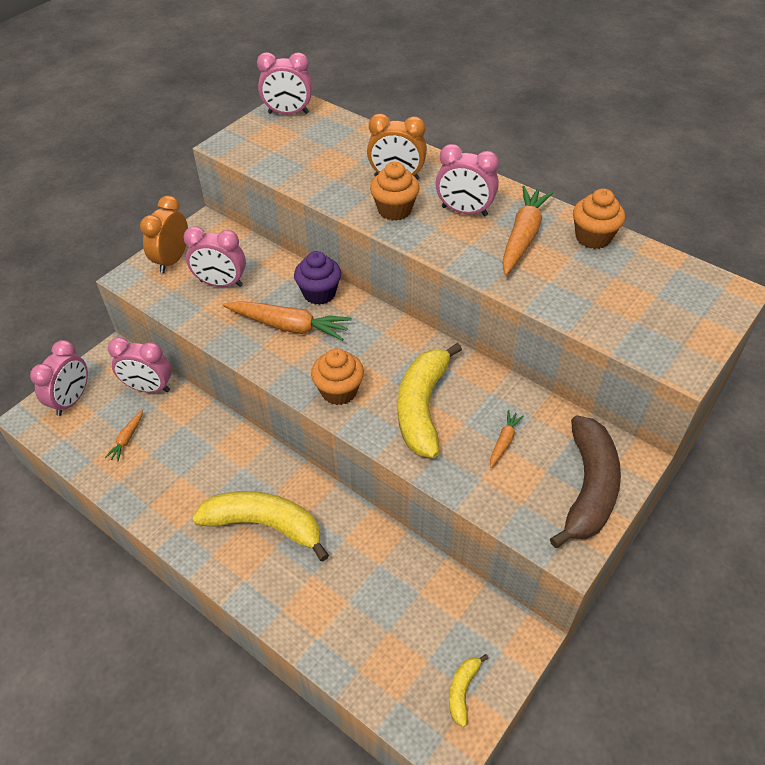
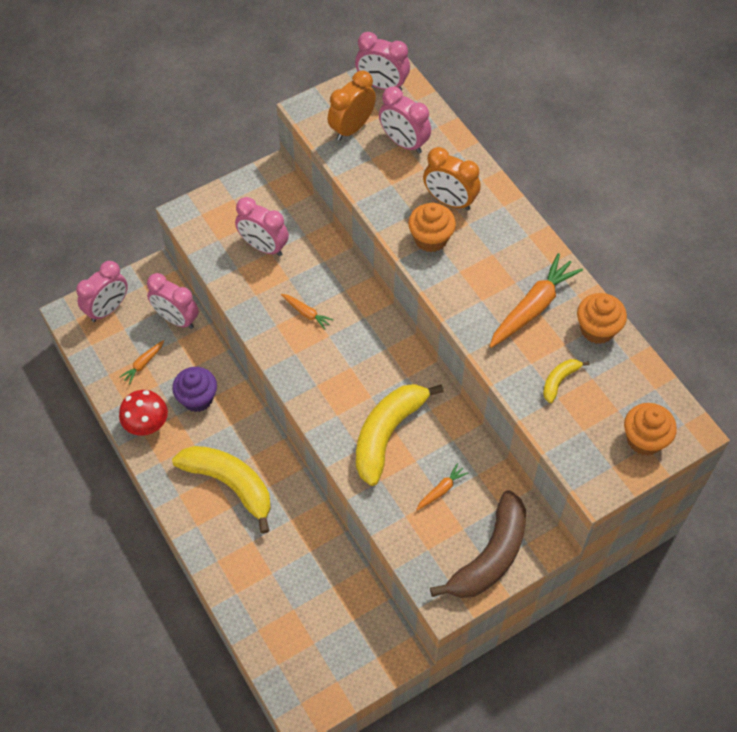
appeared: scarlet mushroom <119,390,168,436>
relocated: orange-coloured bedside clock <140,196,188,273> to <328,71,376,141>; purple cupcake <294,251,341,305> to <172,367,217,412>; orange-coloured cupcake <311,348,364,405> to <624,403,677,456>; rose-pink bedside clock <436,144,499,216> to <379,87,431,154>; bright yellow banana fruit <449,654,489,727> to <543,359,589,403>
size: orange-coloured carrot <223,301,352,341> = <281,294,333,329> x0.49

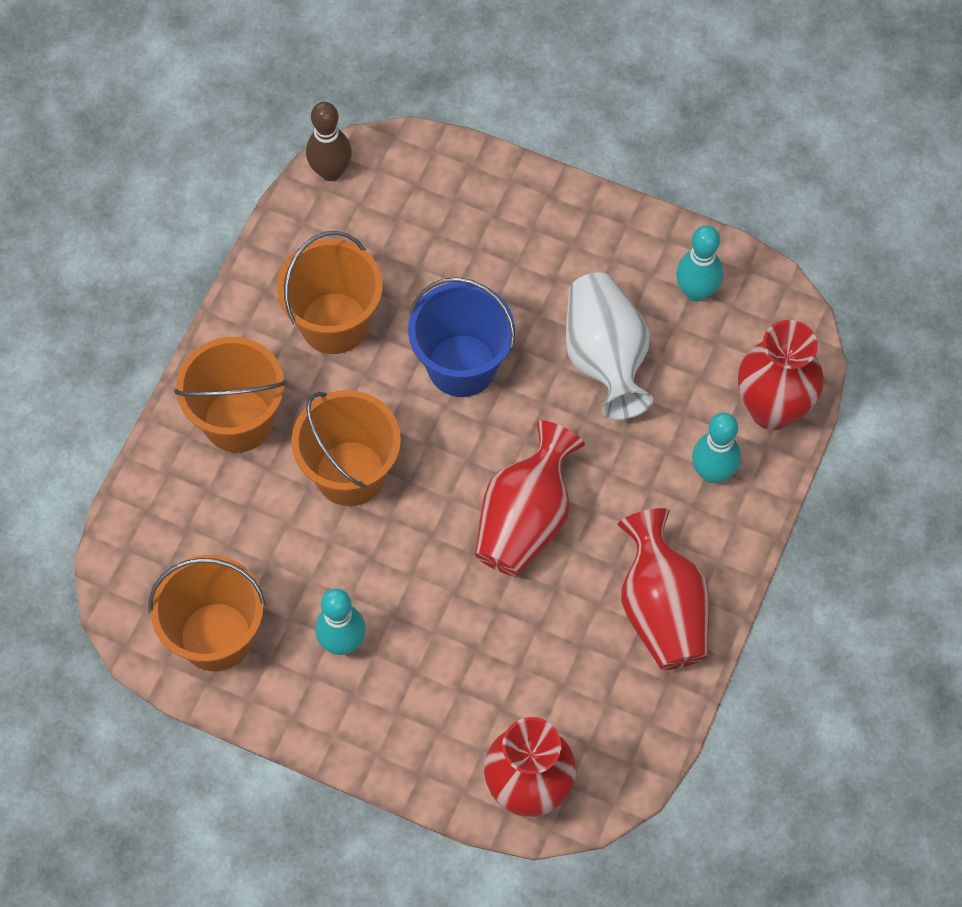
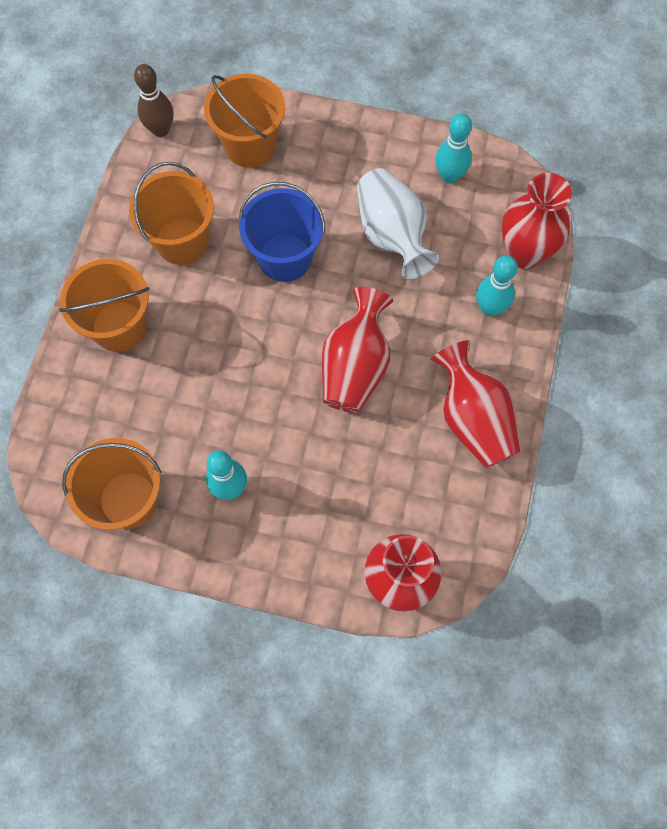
relocated: orange-coloured sand bucket <291,390,401,506> to <204,74,285,168>

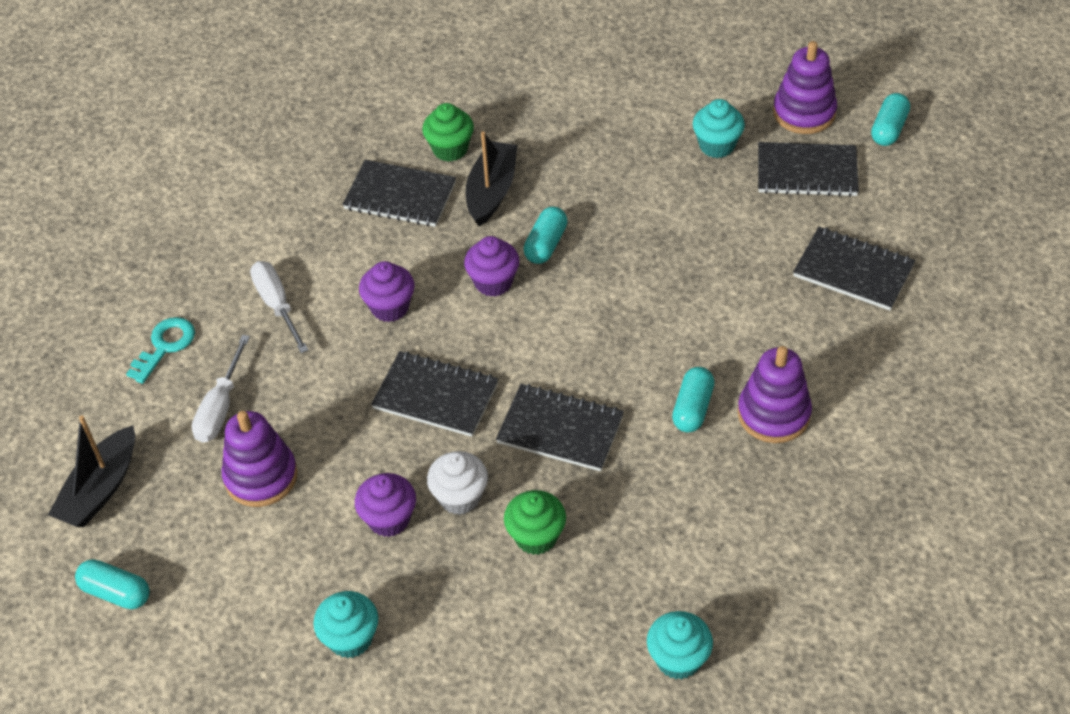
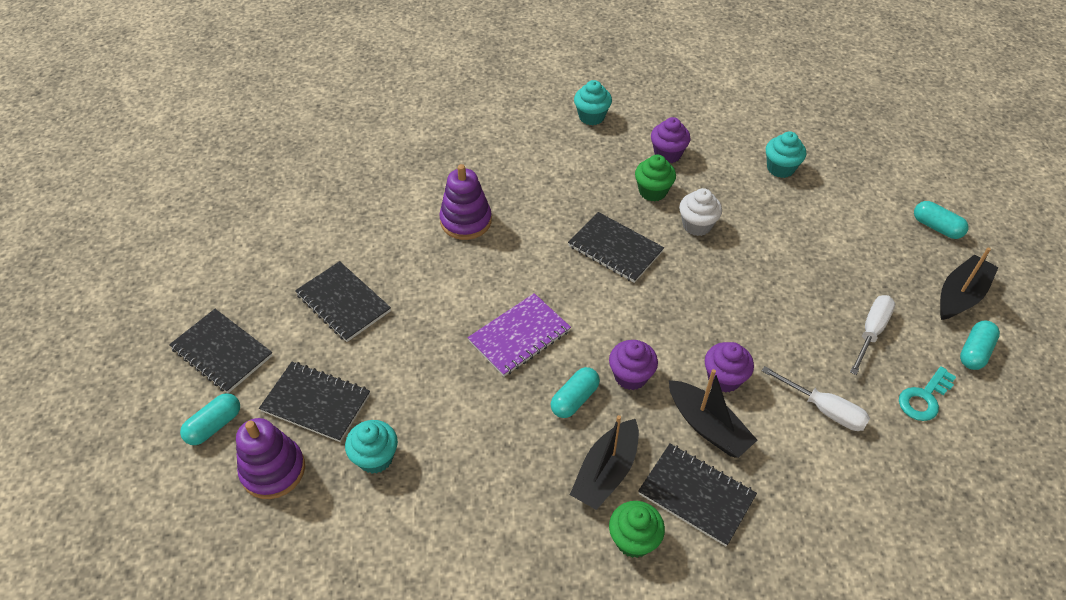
missing: purple ring stacker <222,411,298,507>
appeared: purple exercise book <468,293,571,377>; ebony toy boat <669,369,757,458>
relocated: purple cupcake <355,473,416,537> to <651,117,691,163>; ebony exercise book <371,351,498,437> to <169,309,273,393>; teal pill shape <672,367,714,432> to <960,321,1000,370>
spun: white screwdriver <250,261,308,353> = <762,366,870,431> 45 degrees counterclockwise

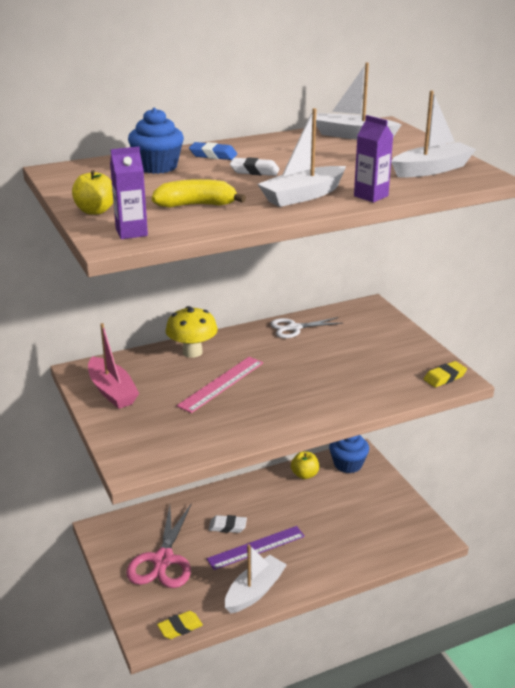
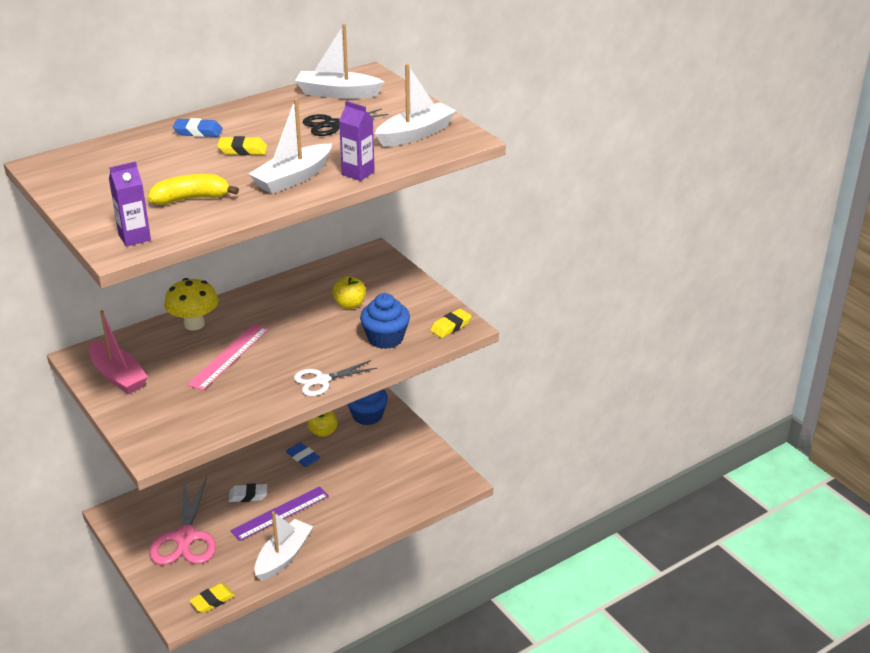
appeared: royal blue pencil eraser <286,442,320,467>; ebony pair of scissors <303,109,388,136>
relocated: bright yellow apple <72,170,113,215> to <332,276,366,309>; royal blue cupcake <128,108,184,174> to <360,293,410,349>; white pair of scissors <270,317,343,338> to <294,360,377,396>
colour: white pencil eraser <230,157,280,176> to bright yellow pencil eraser <217,136,267,155>

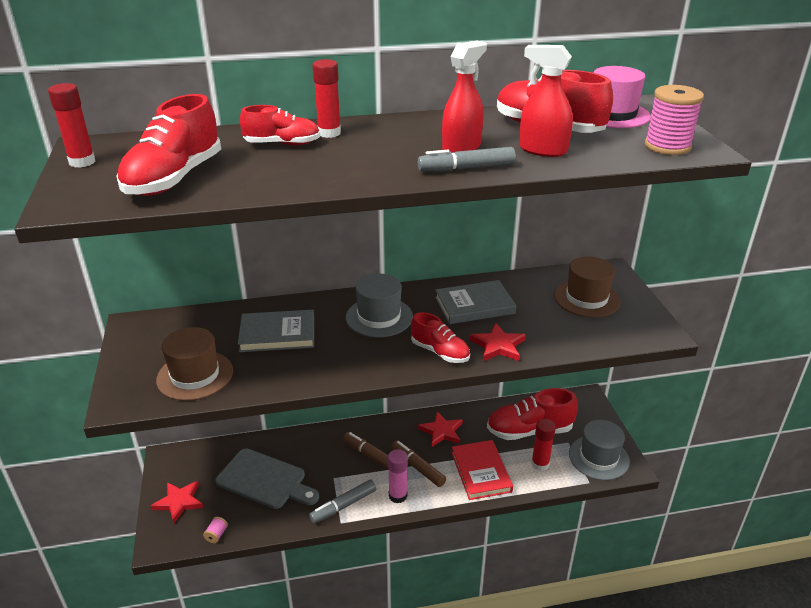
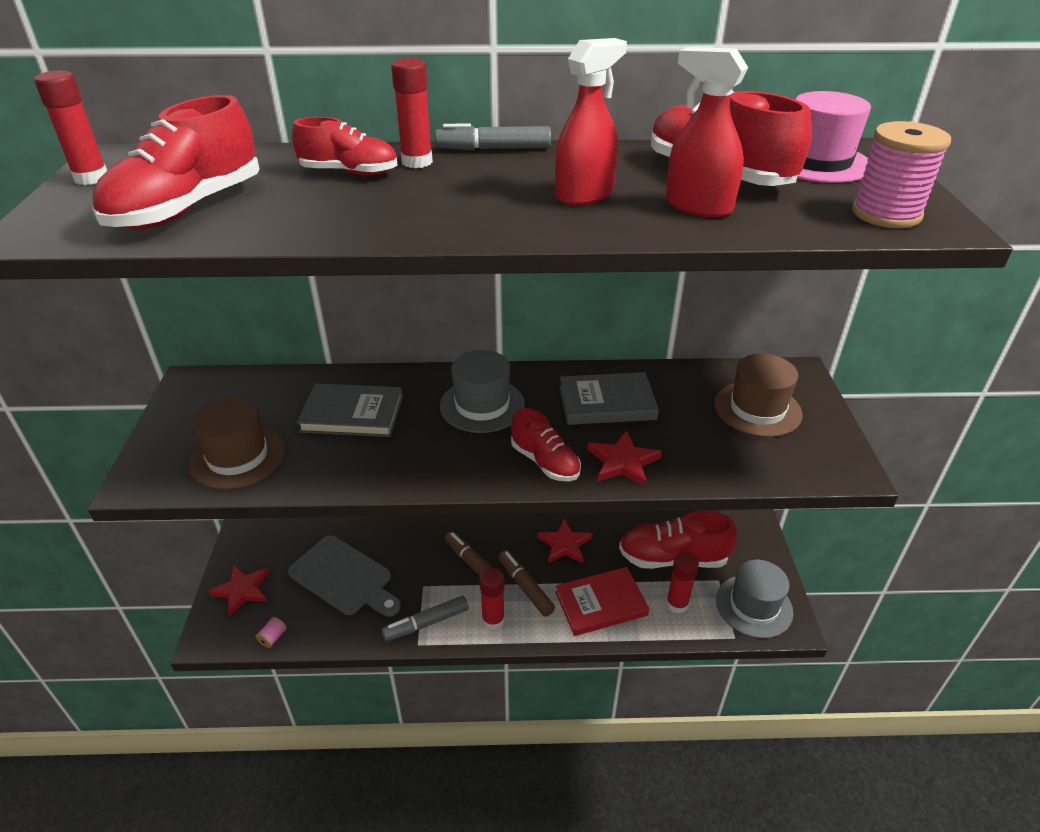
relocated: gray marker <418,147,516,172> to <435,123,551,150>
colour: rose-pink glue <388,449,408,503> to scarlet glue <479,568,505,630>
spun: scarlet hardback <451,440,513,500> = <555,567,649,636> 75 degrees clockwise

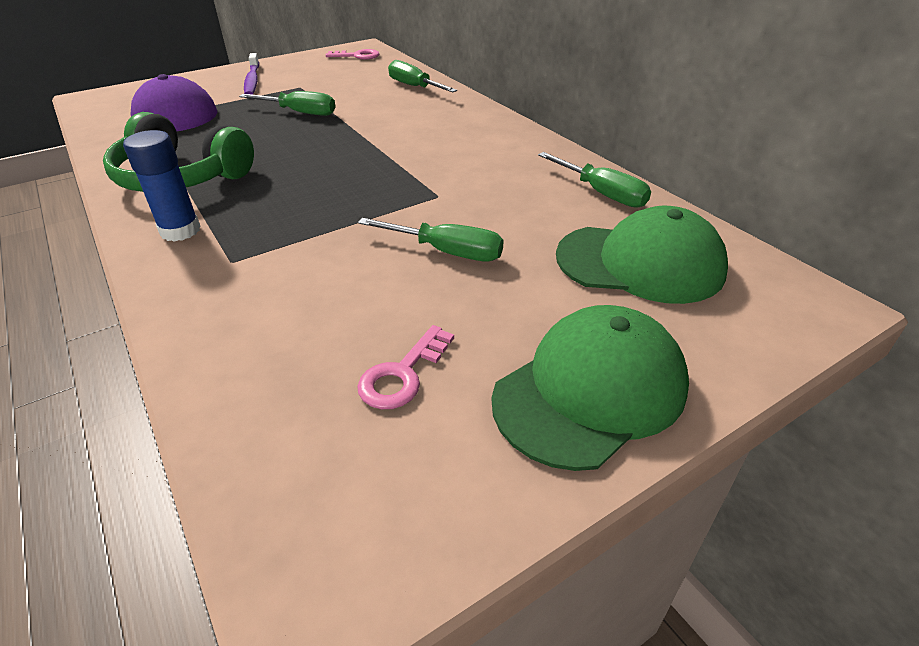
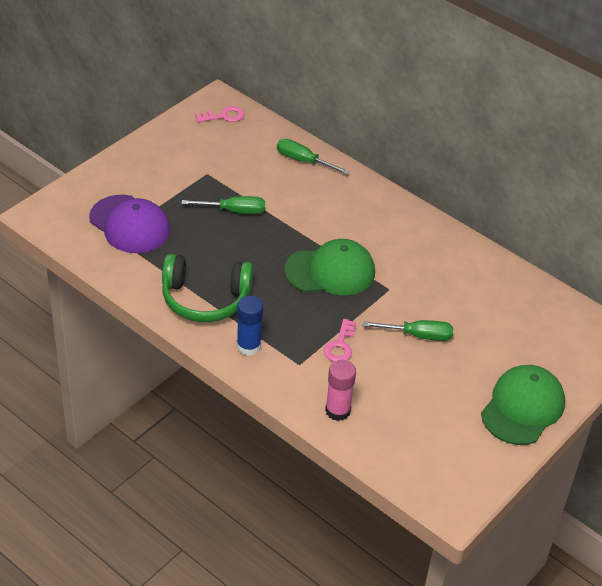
missing: purple dental brush <244,53,259,95>; green screwdriver <538,152,651,208>
appeared: rose-pink glue <325,360,356,421>
relocated: rose-pink latchkey <357,325,454,409> to <324,319,356,362>; green peaked cap <556,206,728,304> to <284,239,375,295>

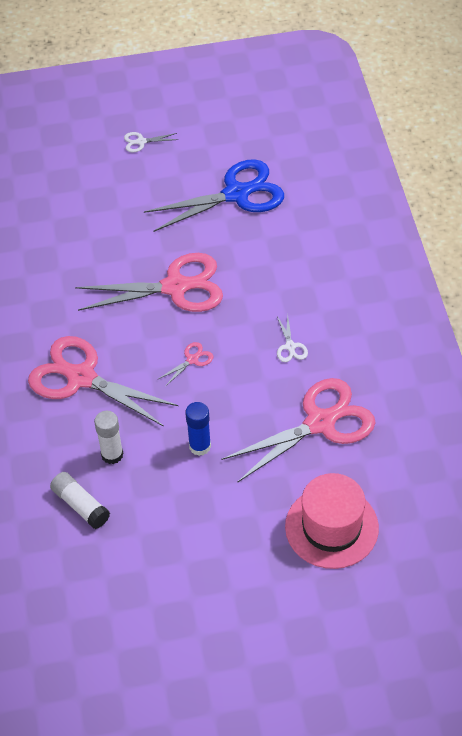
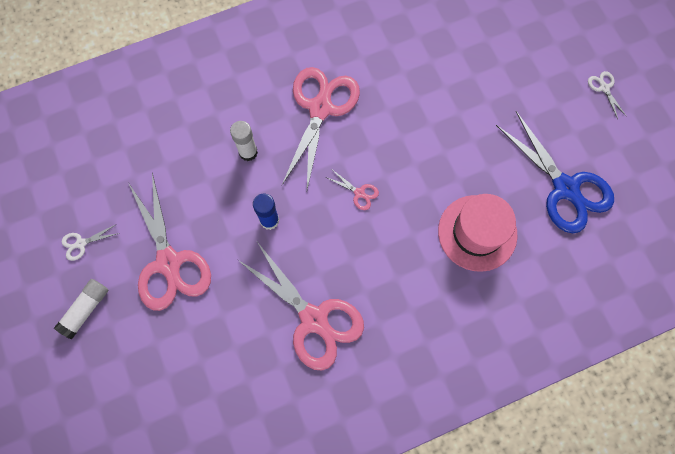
relocated: white glue <50,472,110,529> to <54,279,108,339>; rose-pink pair of scissors <75,253,223,312> to <129,173,211,311>; white pair of scissors <277,314,308,362> to <62,225,119,261>; rose-pink top hat <285,473,379,569> to <438,194,517,272>

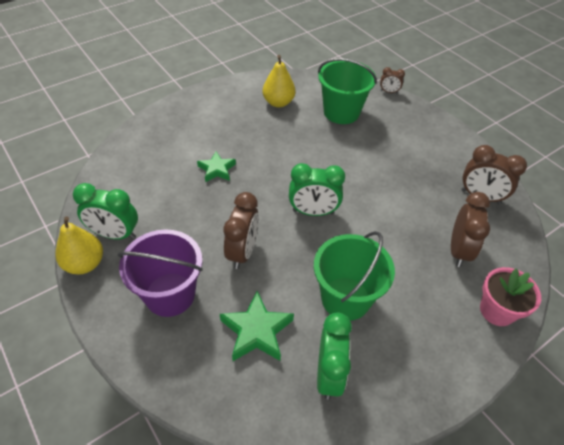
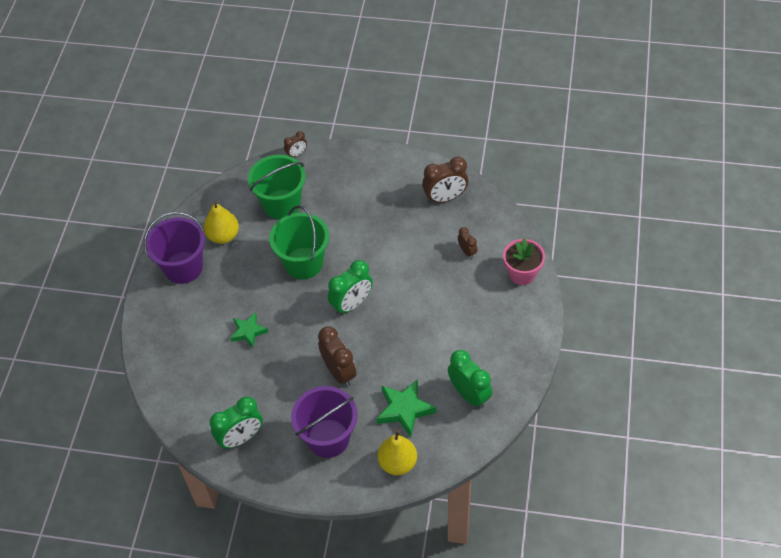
appeared: purple sand bucket <144,212,205,284>
relocated: bright yellow toy pear <55,216,103,274> to <378,430,417,475>; green sand bucket <314,231,395,321> to <269,205,329,279>
size: russet bedside clock <451,192,490,267> = <458,227,477,258> x0.54

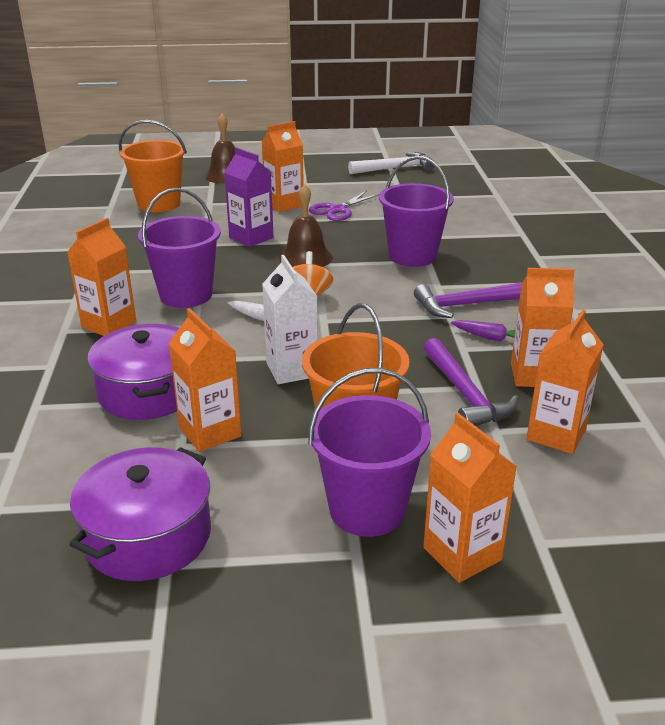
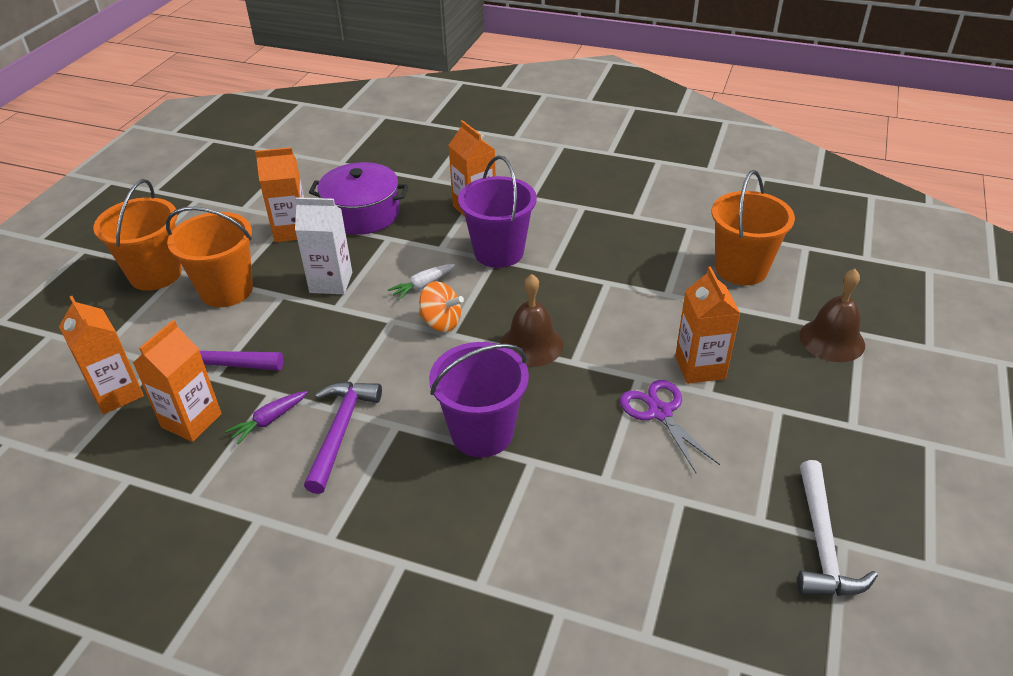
missing: purple stockpot <69,447,211,581>; purple juice carton <224,147,274,247>; orange-coloured juice carton <423,413,517,583>
colour: purple sand bucket <308,368,431,537> to orange-coloured sand bucket <93,179,182,291>

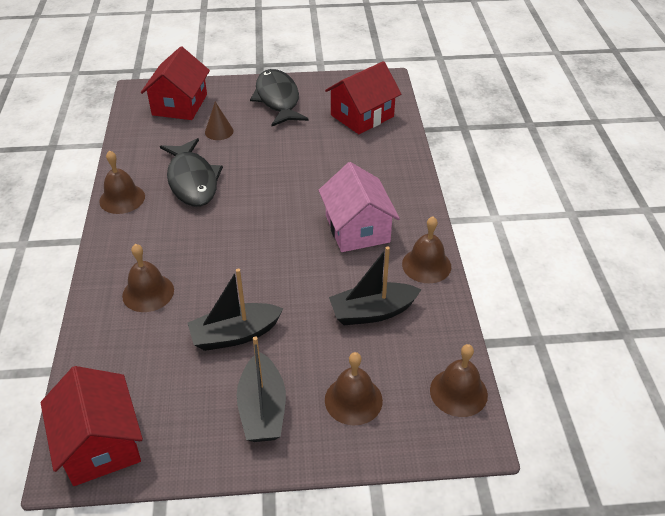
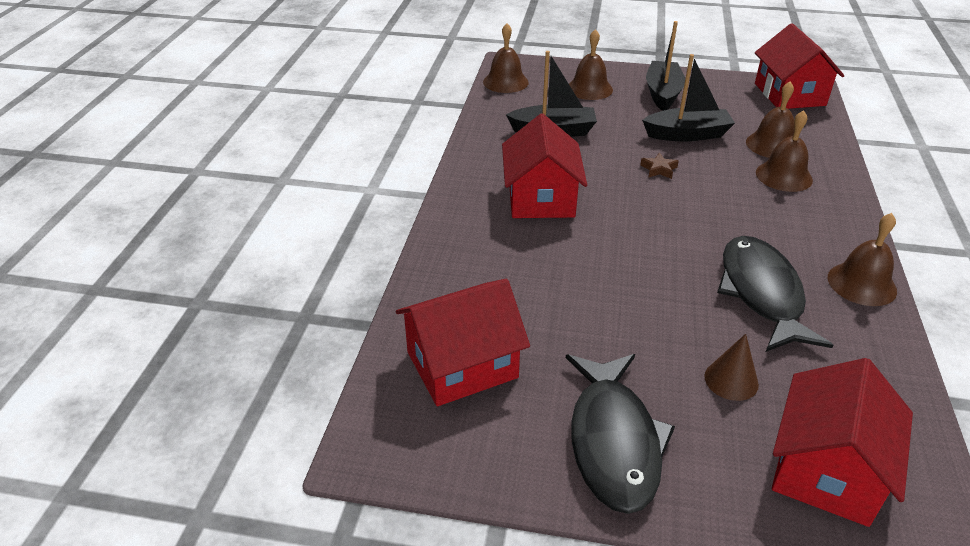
appeared: russet star shape <641,153,679,179>
relocated: russet hand bell <402,216,451,283> to <746,81,795,158>
colour: rose-pink toy house <318,162,400,252> to scarlet toy house <502,114,587,218>

